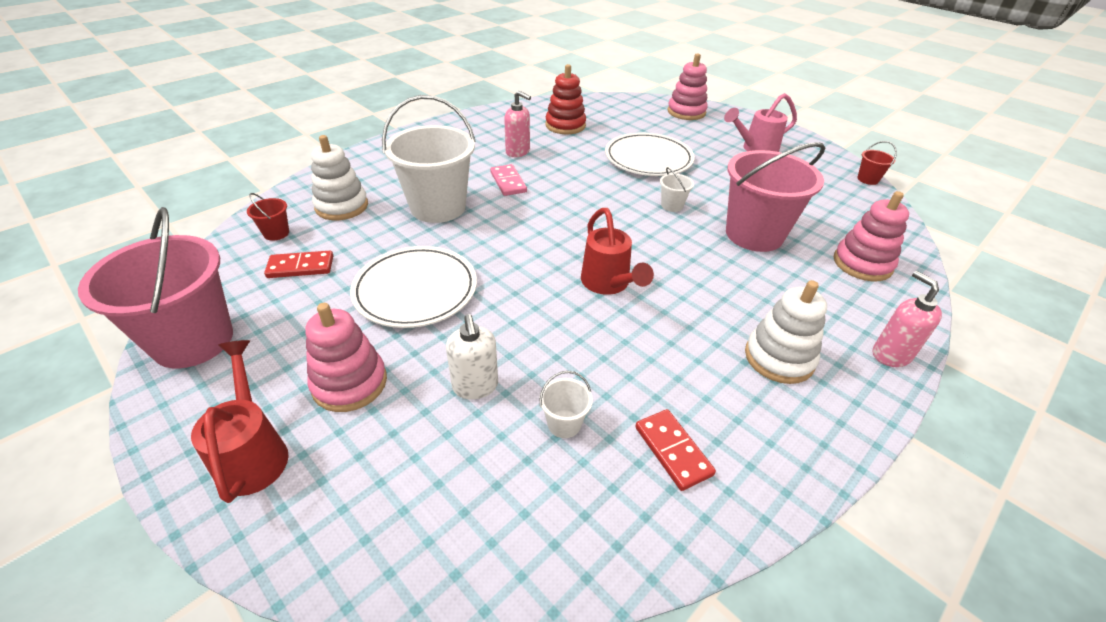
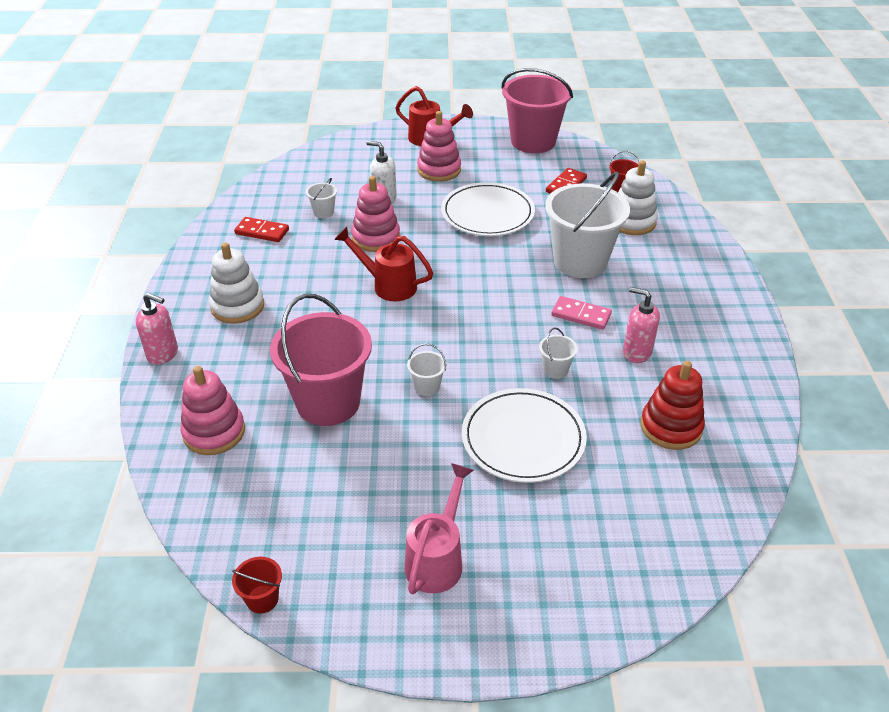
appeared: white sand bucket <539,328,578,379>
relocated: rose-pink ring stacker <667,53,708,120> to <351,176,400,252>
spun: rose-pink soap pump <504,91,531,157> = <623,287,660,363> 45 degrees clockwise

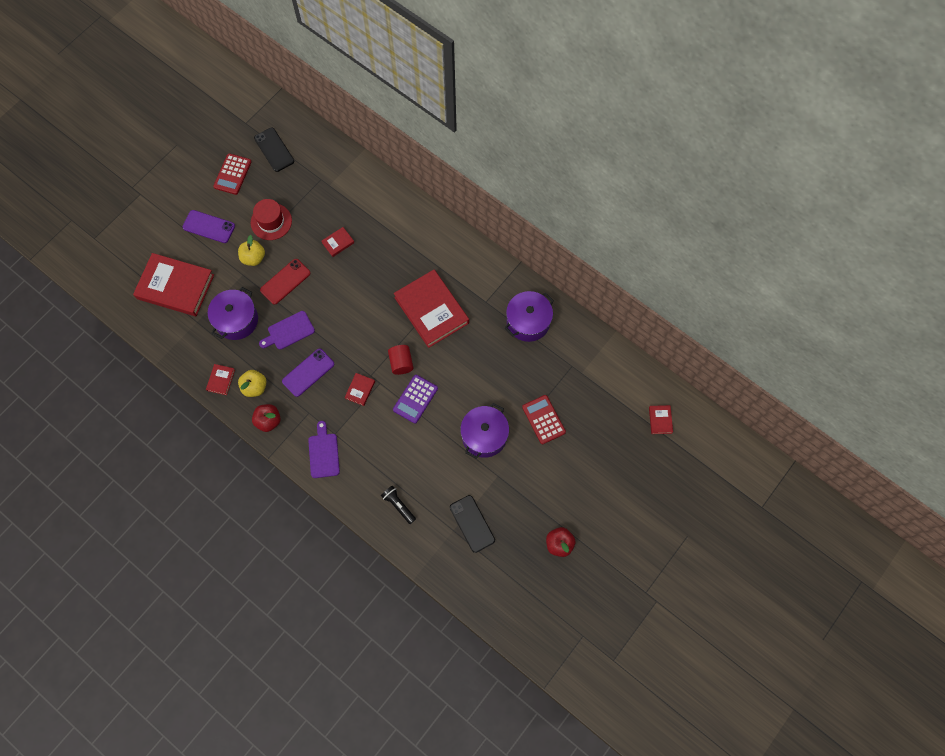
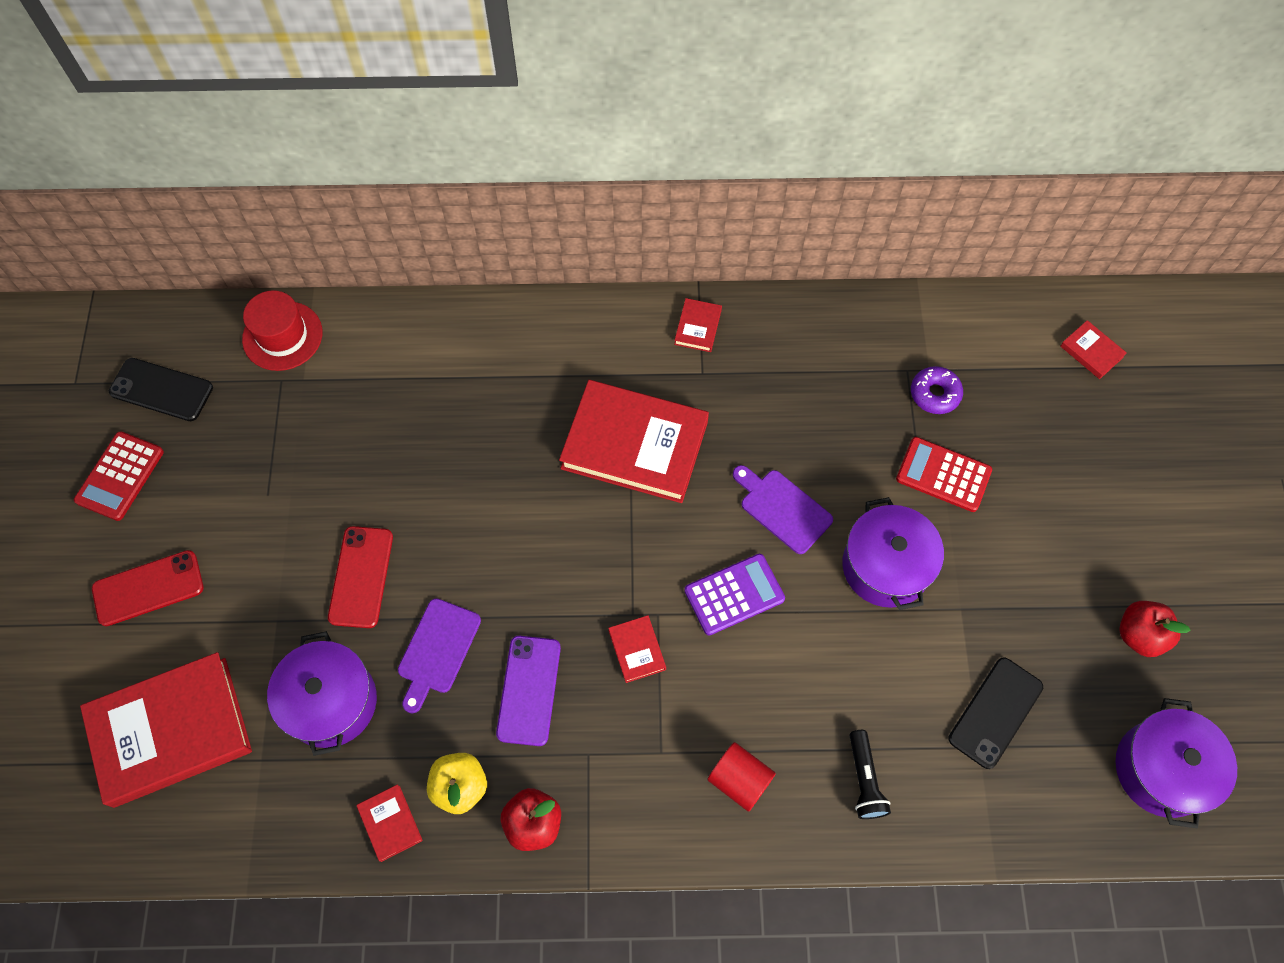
missing: bright yellow apple <238,235,265,266>
appeared: purple donut <911,366,963,414>
relocated: scarlet top hat <251,199,292,240> to <242,290,322,371>; purple cutting board <308,421,340,478> to <733,465,833,554>; scarlet hardback <322,227,354,257> to <674,298,722,352>; scarlet solid cylinder <388,345,414,375> to <707,742,776,812>; purple stockpot <505,291,554,342> to <1115,698,1237,828>
colour: purple smartphone <183,210,235,243> to scarlet smartphone <92,550,204,626>
spun: scarlet pocket calculator <213,153,251,195> = <74,431,164,521> 45 degrees clockwise; ebony flashlight <381,486,416,524> = <849,730,891,819> 105 degrees counterclockwise; purple pocket calculator <393,375,438,424> = <684,554,785,635> 105 degrees counterclockwise; ebony smartphone <450,495,495,553> = <948,658,1043,769> 75 degrees counterclockwise

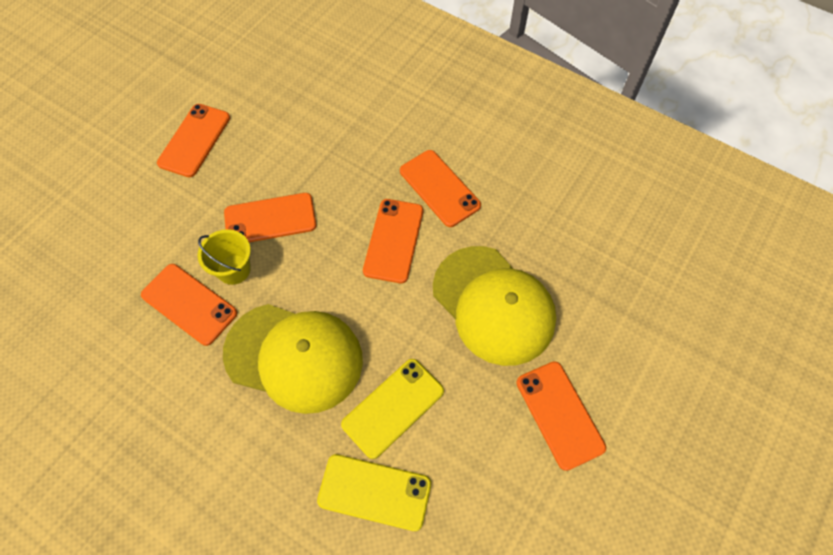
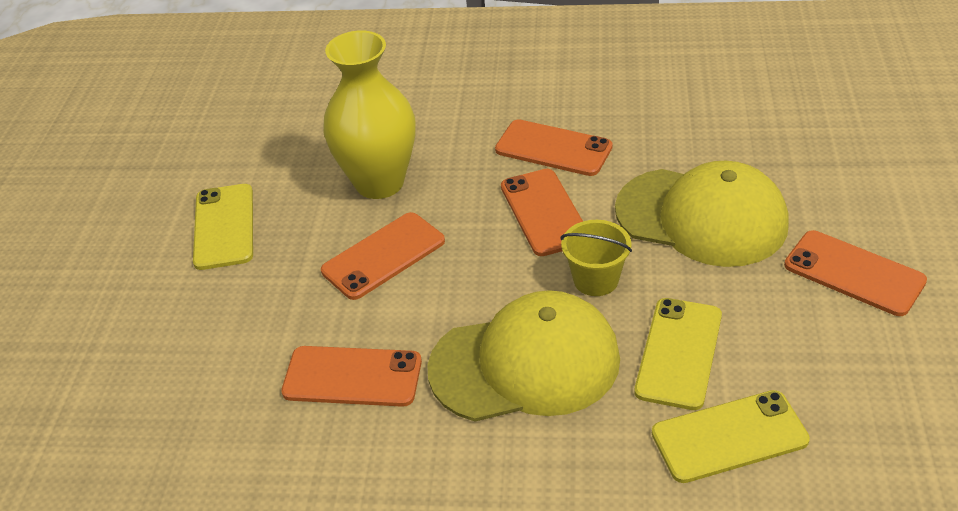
appeared: bright yellow tall vase <323,31,416,199>
relocated: bright yellow sand bucket <198,229,251,285> to <561,220,632,296>
colour: orange-coloured smartphone <157,104,230,177> to bright yellow smartphone <193,184,253,270>

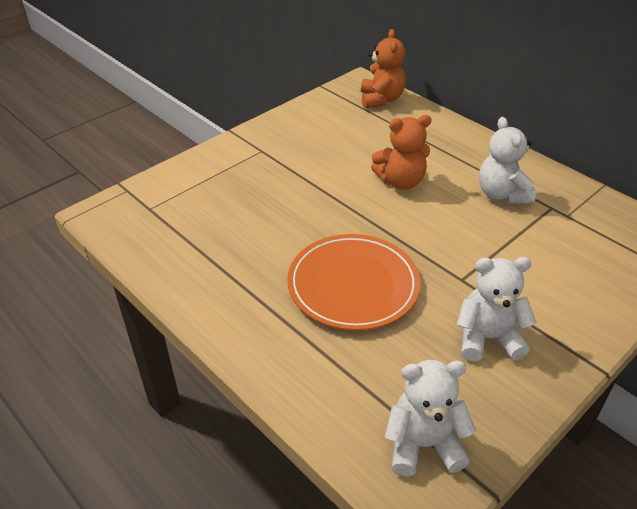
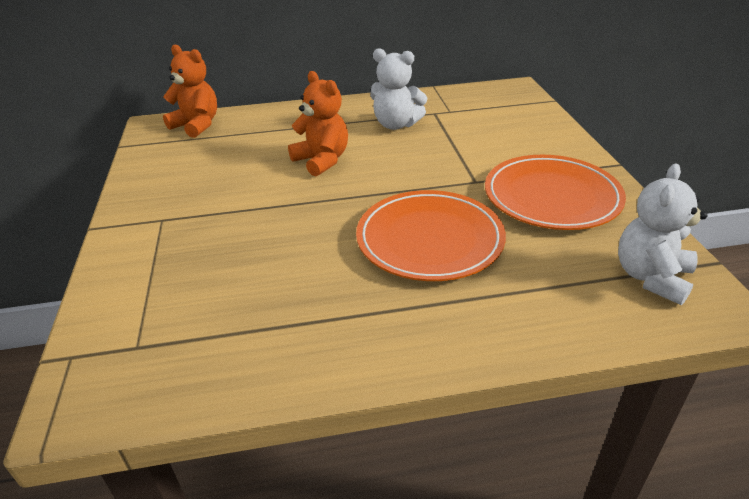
exchanged: white stuffed bear <457,257,537,362> to orange-coloured dinner plate <485,155,626,230>
spun: orange-coloured stuffed bear <371,115,432,190> = <288,71,348,177> 60 degrees counterclockwise

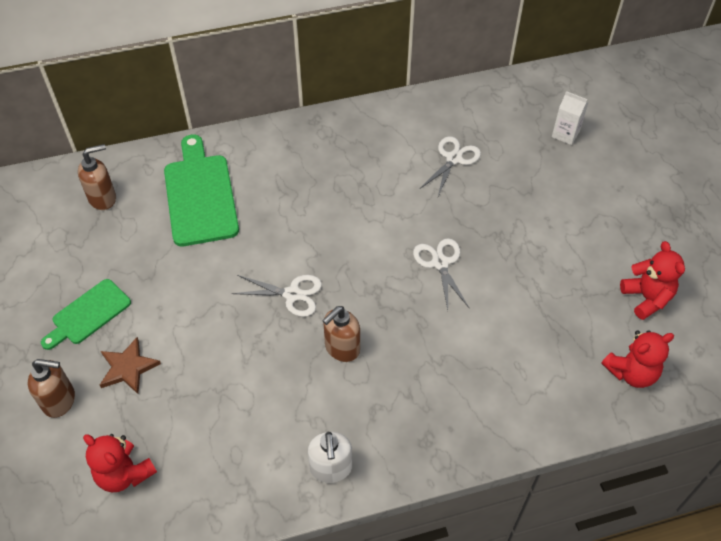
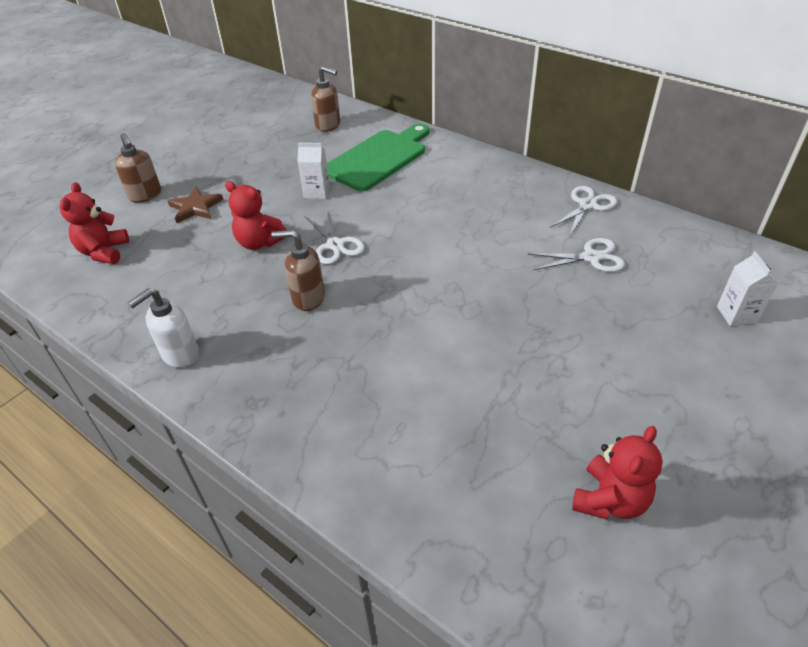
missing: green cutting board <41,279,131,350>
appeared: white juice carton <297,143,330,199>
relocated: white pair of scissors <413,238,469,310> to <550,186,618,236>; scarlet stuffed bear <601,330,674,388> to <225,181,287,250>

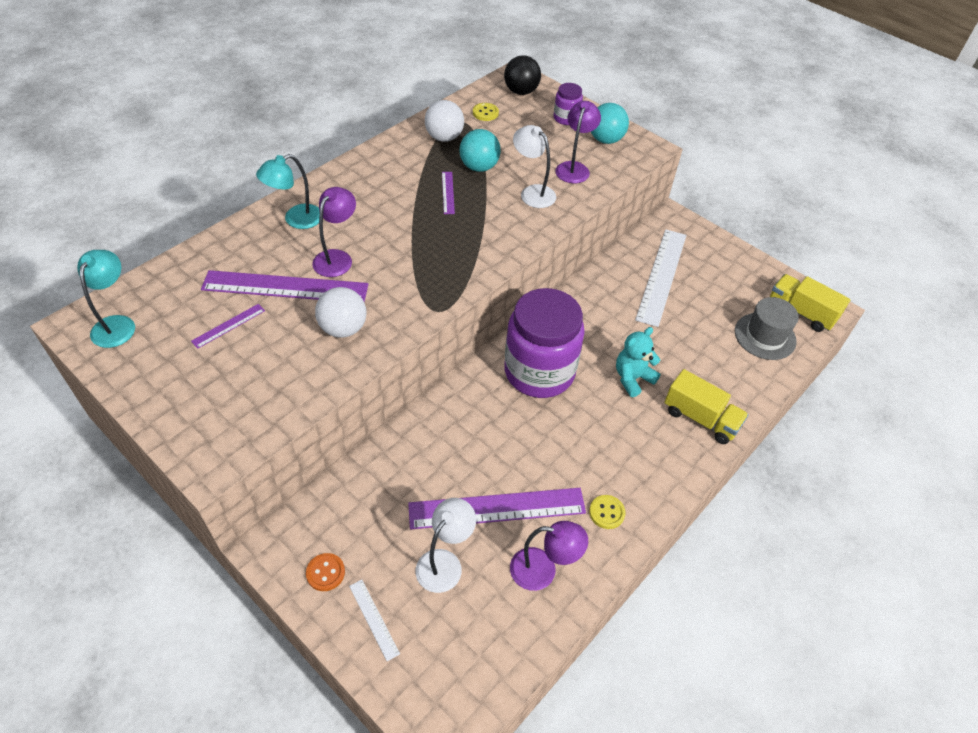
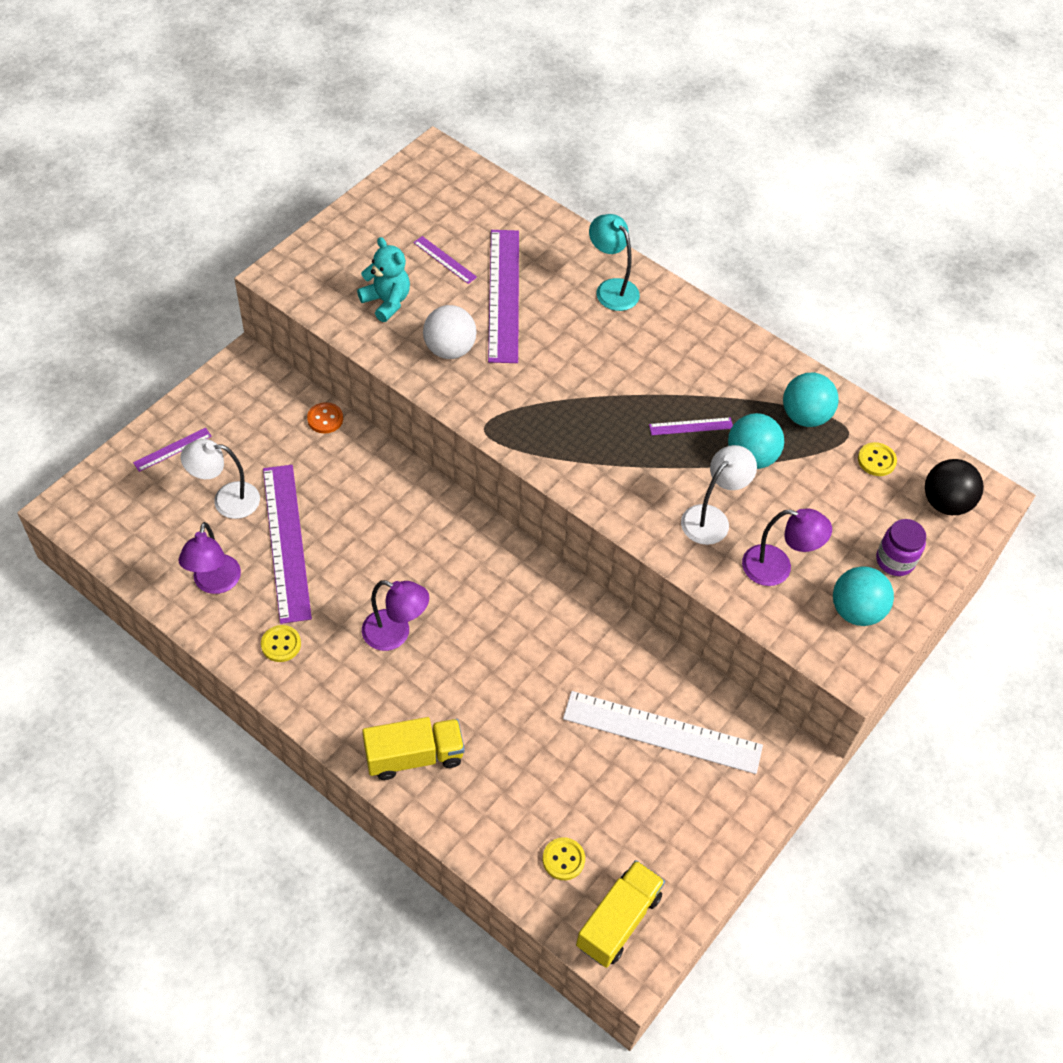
missing: teal reading lamp <77,250,135,348>; purple preserve jar <504,288,585,398>
relocated: orange-coloured button <306,553,345,591> to <307,402,343,433>; purple reading lamp <312,187,356,277> to <362,580,429,651>; teal stuffed bear <616,327,660,397> to <357,237,410,322>
exchanged: gray top hat <735,297,799,360> to bright yellow button <543,837,585,880>
colour: white straightedge <349,579,400,661> to purple straightedge <133,428,212,472>; white ball <425,100,464,142> to teal ball <783,373,839,427>
spun: white reading lamp <416,498,476,593> = <181,439,260,519> 150 degrees clockwise; bright yellow truck <664,369,749,444> = <362,717,465,780> 135 degrees counterclockwise

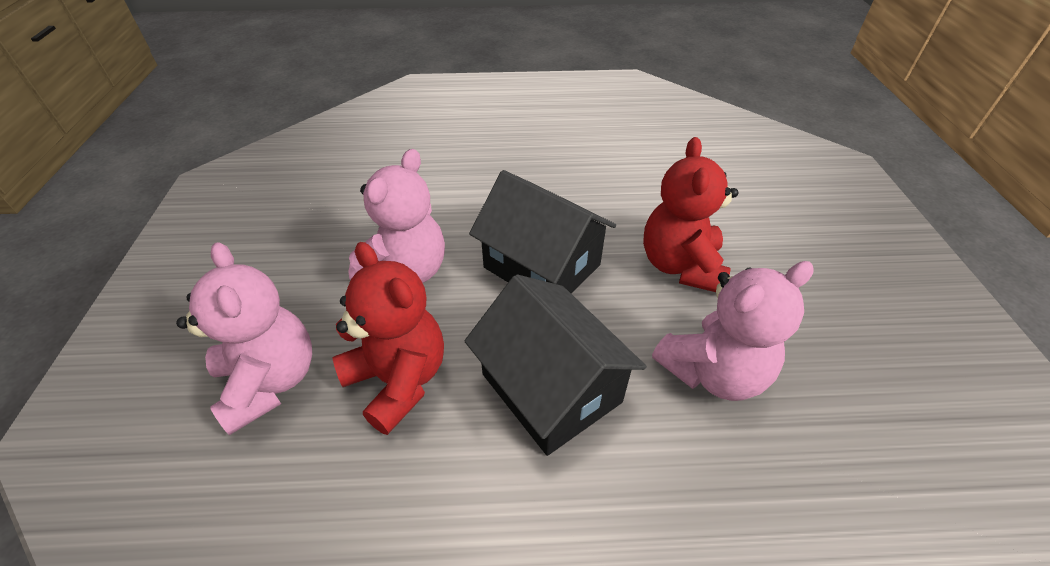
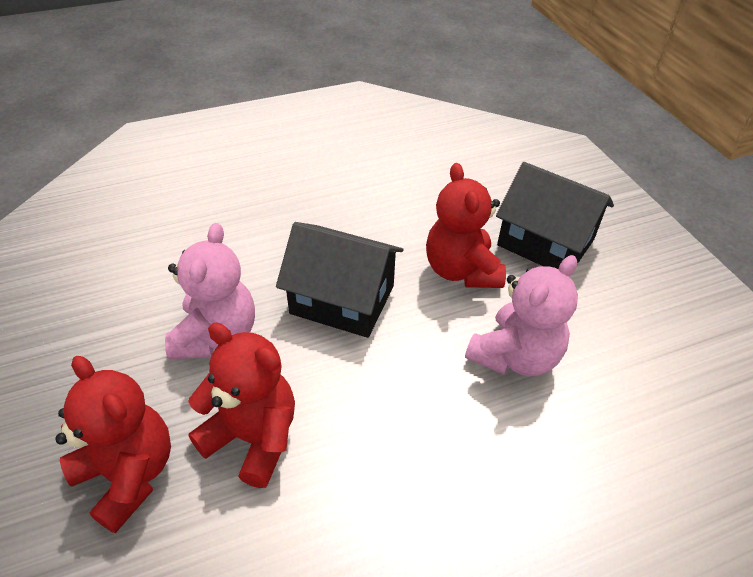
relocated: ebony toy house <465,274,647,456> to <496,162,614,269>
colour: rose-pink stuffed bear <176,242,312,435> to scarlet stuffed bear <55,356,171,533>

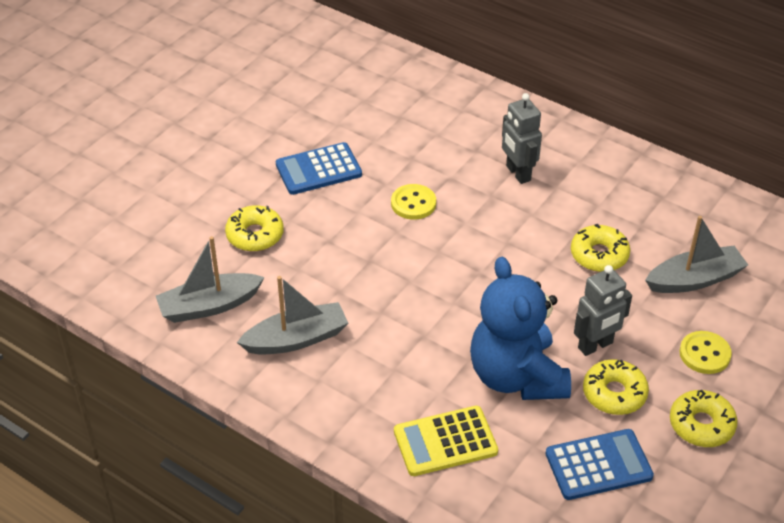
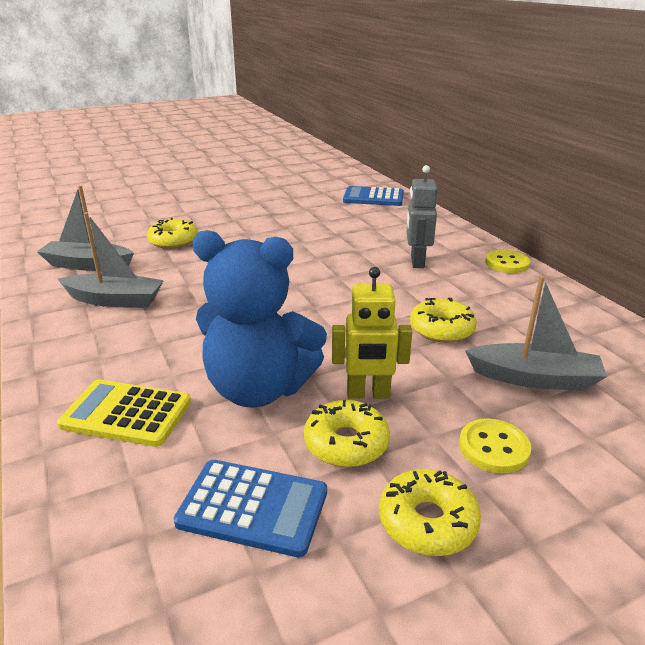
relocated: royal blue pocket calculator <276,142,362,195> to <343,186,404,206>; bright yellow button <391,184,436,220> to <485,250,530,273>
colour: gray robot figure <574,265,632,356> to bright yellow robot figure <332,267,412,398>
spun: royal blue stuffed bear <470,257,571,400> = <192,230,327,408> 90 degrees counterclockwise

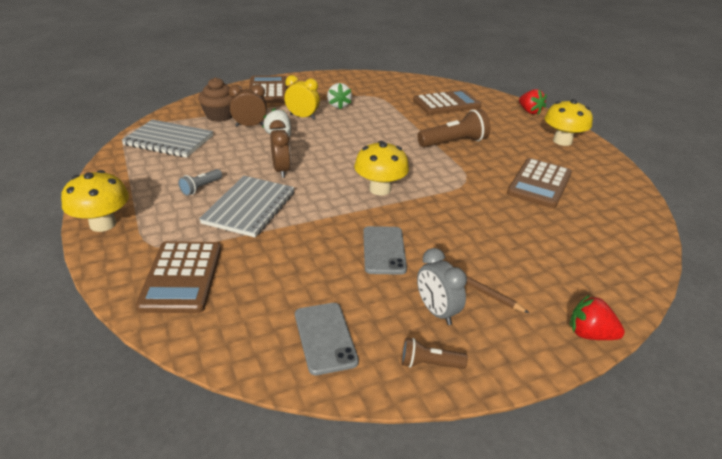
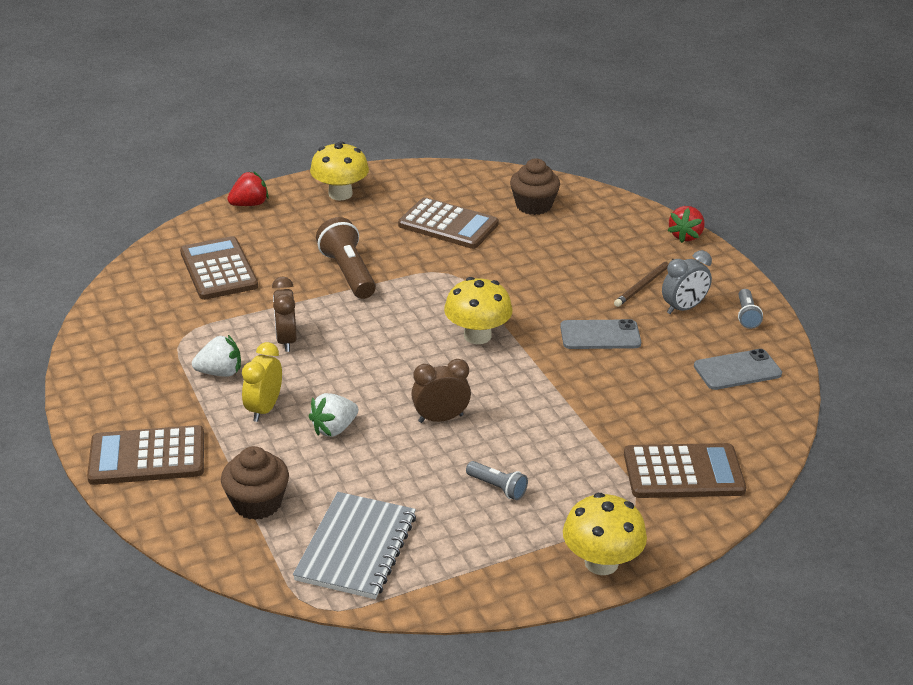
missing: gray exercise book <199,176,295,237>
appeared: russet cupcake <510,159,560,215>
relocated: russet bedside clock <229,84,267,127> to <272,277,297,352>
colour: russet flashlight <401,338,468,369> to gray flashlight <738,289,763,329>

